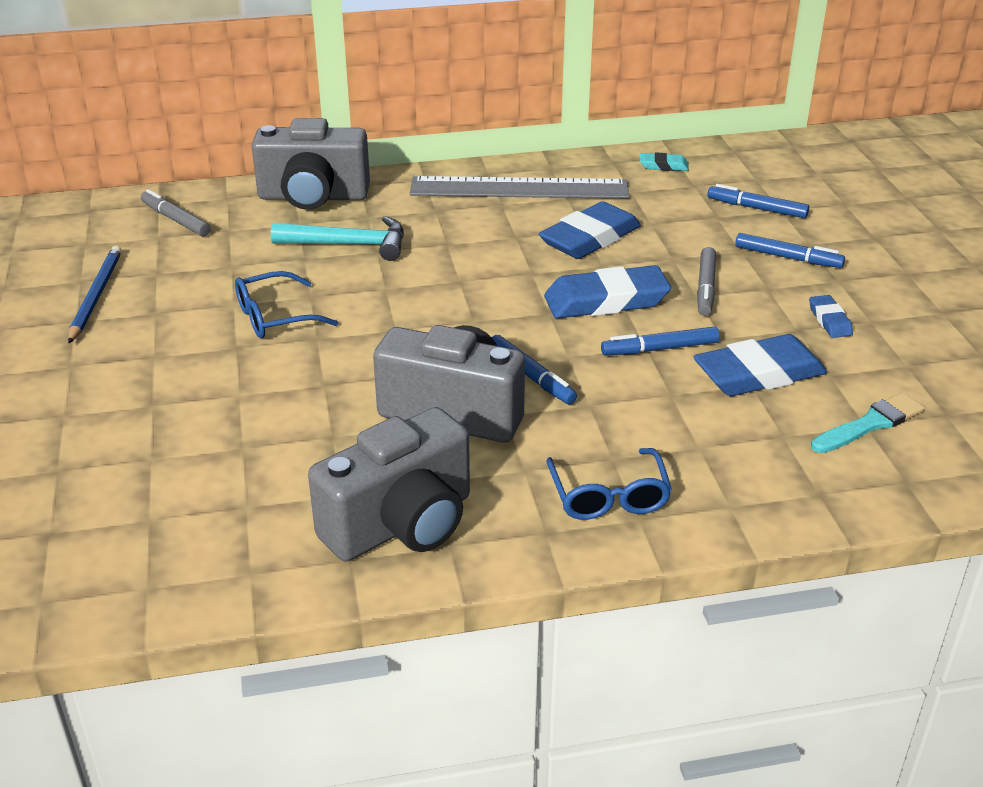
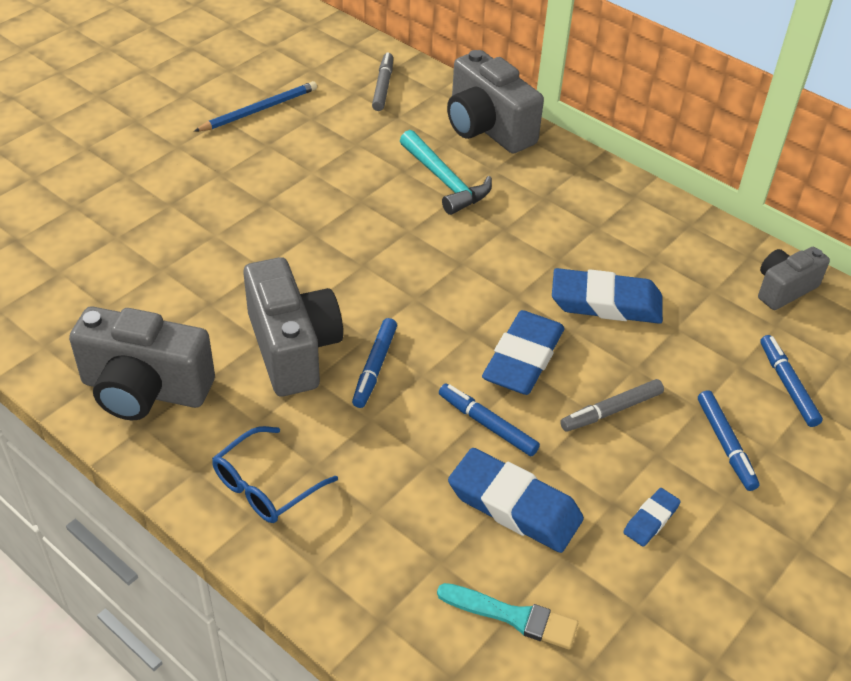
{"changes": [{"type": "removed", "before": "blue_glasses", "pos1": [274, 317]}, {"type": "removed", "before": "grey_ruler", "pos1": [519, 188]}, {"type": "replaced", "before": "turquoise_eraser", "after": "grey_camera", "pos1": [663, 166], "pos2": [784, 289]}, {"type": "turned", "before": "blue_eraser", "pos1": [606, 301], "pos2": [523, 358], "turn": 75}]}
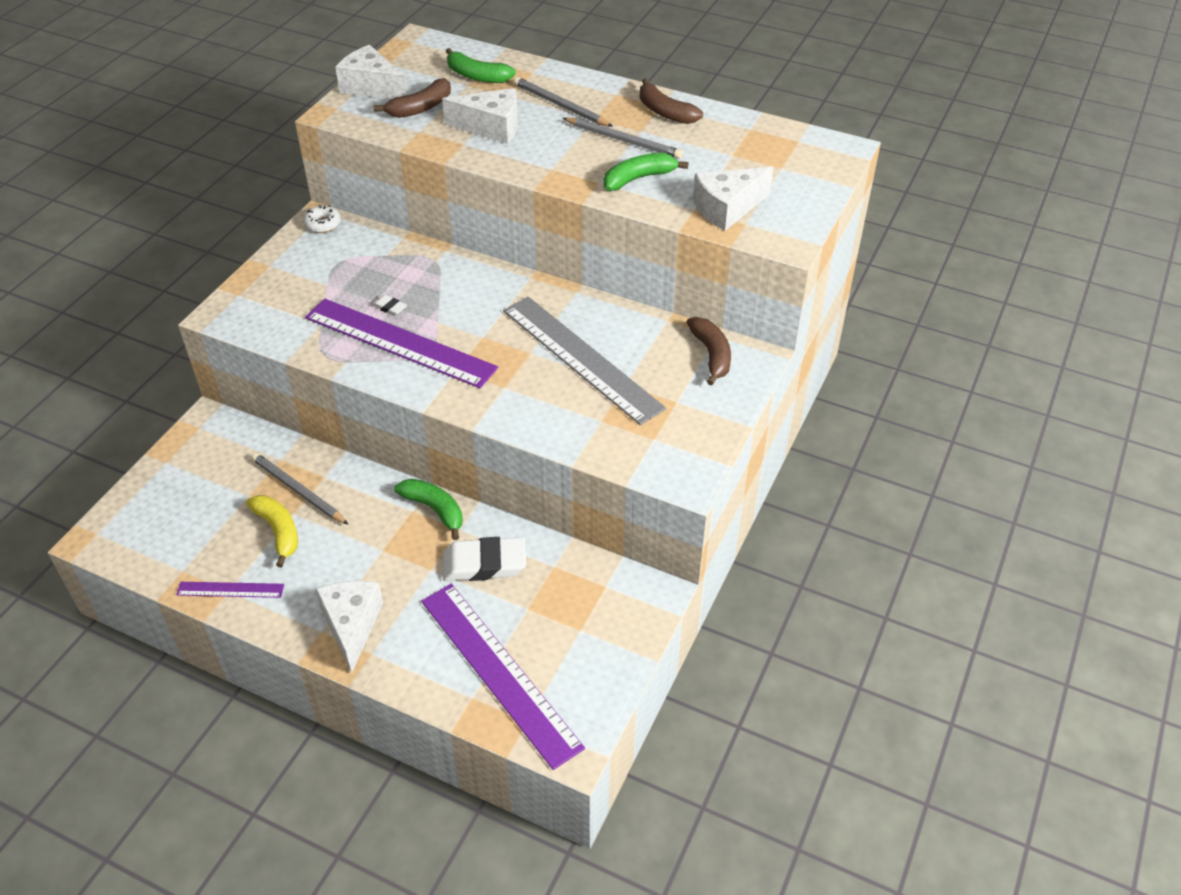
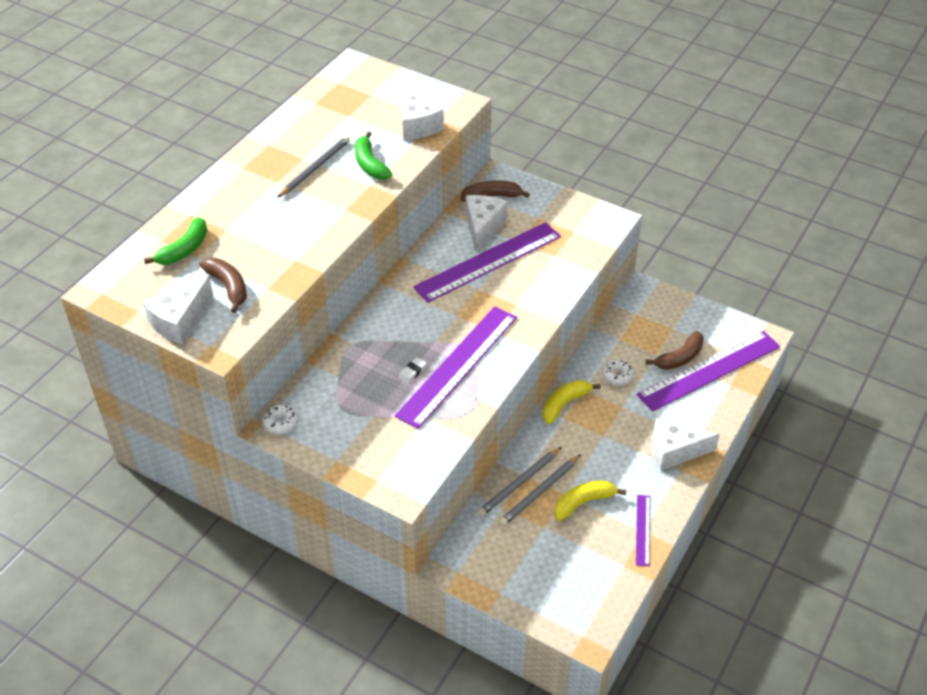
{"changes": [{"type": "moved", "before": "white_cheese", "pos1": [491, 127], "pos2": [483, 227]}, {"type": "moved", "before": "grey_pencil", "pos1": [560, 105], "pos2": [520, 483]}, {"type": "moved", "before": "brown_banana", "pos1": [665, 112], "pos2": [679, 358]}, {"type": "replaced", "before": "white_eraser", "after": "white_donut", "pos1": [484, 564], "pos2": [617, 376]}, {"type": "recoloured", "before": "green_banana", "after": "yellow_banana", "pos1": [434, 510], "pos2": [564, 404]}, {"type": "recoloured", "before": "grey_ruler", "after": "purple_ruler", "pos1": [581, 358], "pos2": [488, 262]}]}
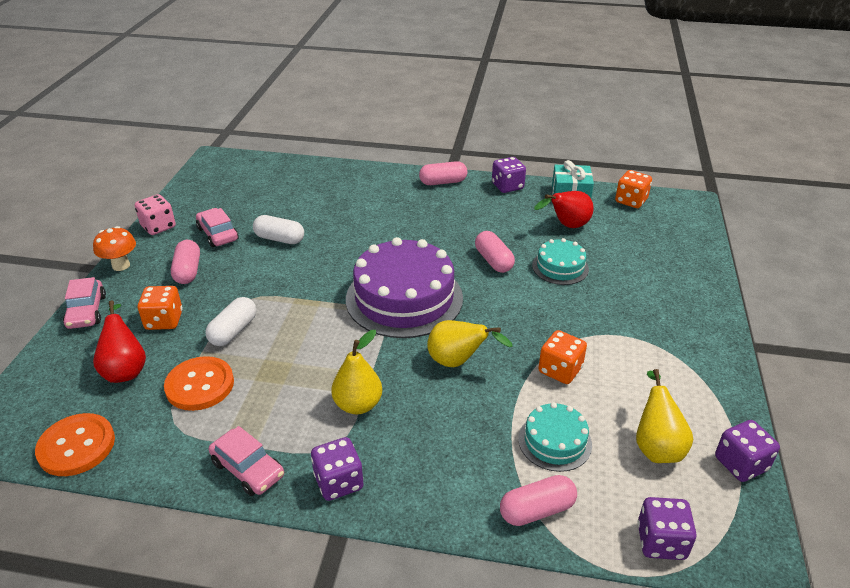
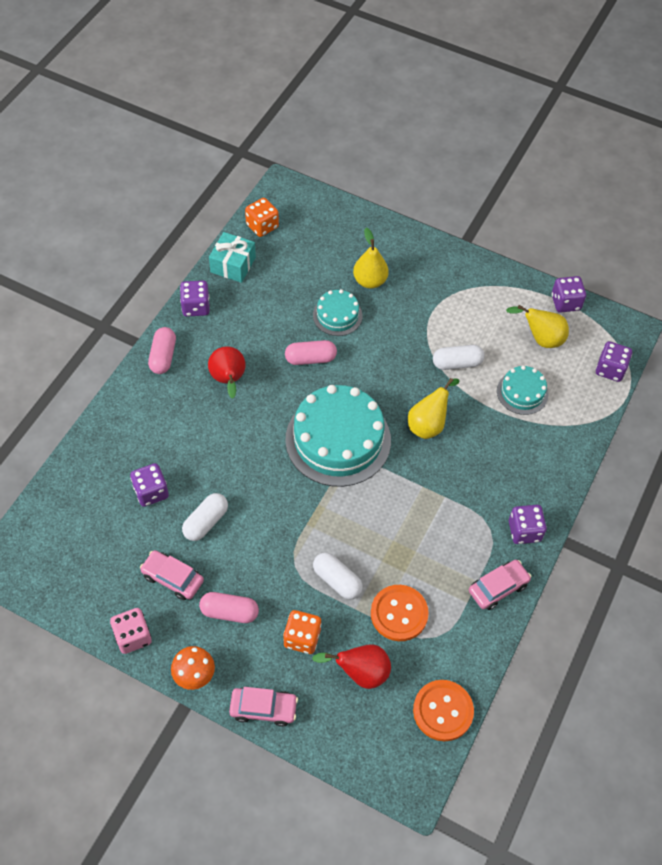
{"changes": [{"type": "removed", "before": "pink_capsule", "pos1": [537, 510]}, {"type": "added", "after": "purple_dice", "pos2": [151, 492]}, {"type": "moved", "before": "yellow_pear", "pos1": [358, 404], "pos2": [369, 281]}, {"type": "moved", "before": "red_pear", "pos1": [566, 226], "pos2": [228, 380]}, {"type": "replaced", "before": "orange_dice", "after": "white_capsule", "pos1": [560, 370], "pos2": [457, 363]}, {"type": "recoloured", "before": "purple_cake", "after": "turquoise_cake", "pos1": [404, 298], "pos2": [338, 440]}, {"type": "turned", "before": "pink_car", "pos1": [218, 234], "pos2": [172, 578], "turn": 45}]}
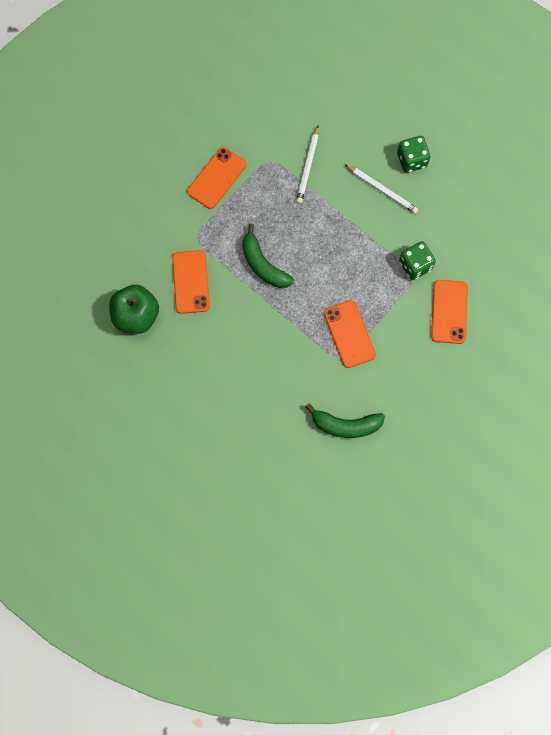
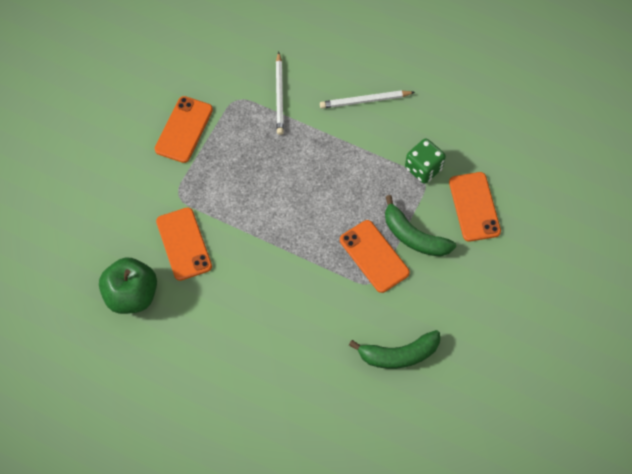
{"changes": [{"type": "removed", "before": "green_dice", "pos1": [411, 160]}, {"type": "moved", "before": "green_banana", "pos1": [263, 265], "pos2": [414, 236]}, {"type": "turned", "before": "white_pencil", "pos1": [382, 190], "pos2": [365, 100], "turn": 150}]}
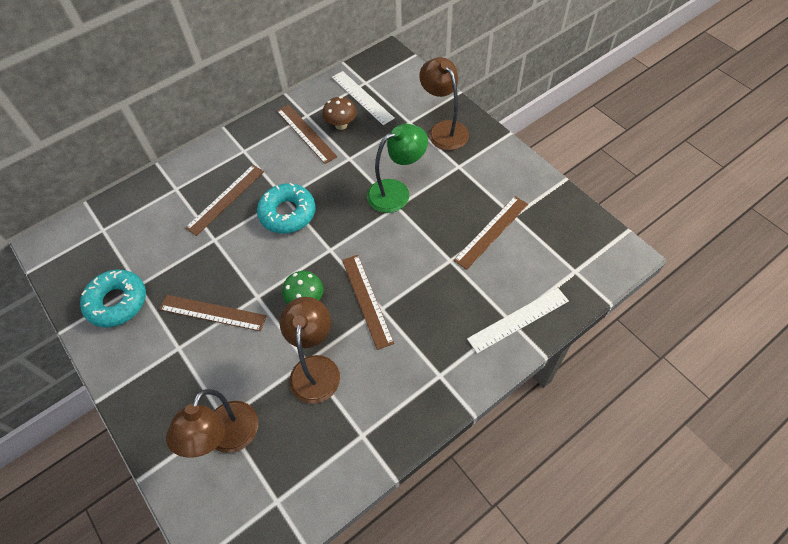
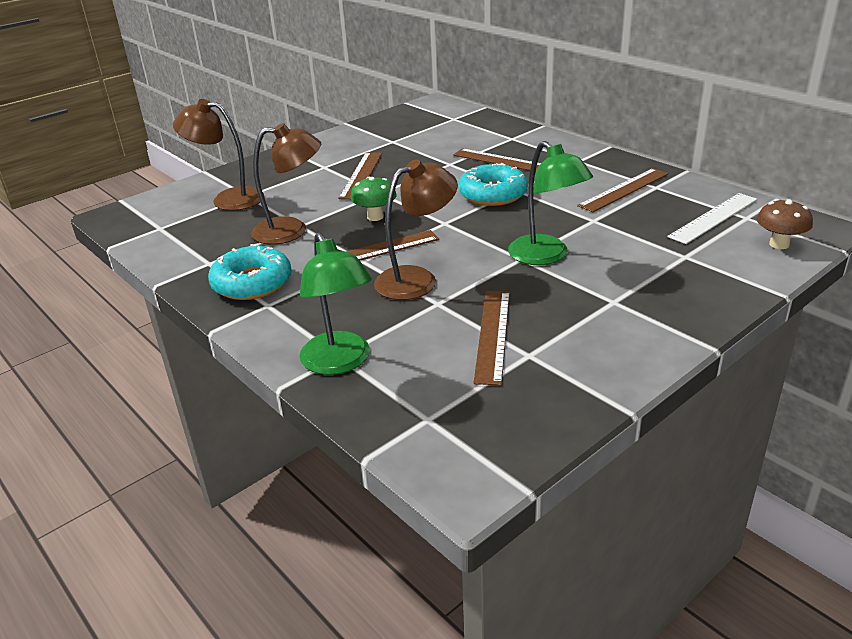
{"changes": [{"type": "moved", "before": "turquoise_donut", "pos1": [117, 302], "pos2": [252, 283]}, {"type": "moved", "before": "brown_mushroom", "pos1": [341, 125], "pos2": [779, 244]}, {"type": "moved", "before": "brown_lamp", "pos1": [444, 129], "pos2": [417, 279]}, {"type": "replaced", "before": "white_ruler", "after": "green_lamp", "pos1": [518, 320], "pos2": [340, 362]}, {"type": "turned", "before": "brown_ruler", "pos1": [491, 231], "pos2": [493, 335], "turn": 60}]}
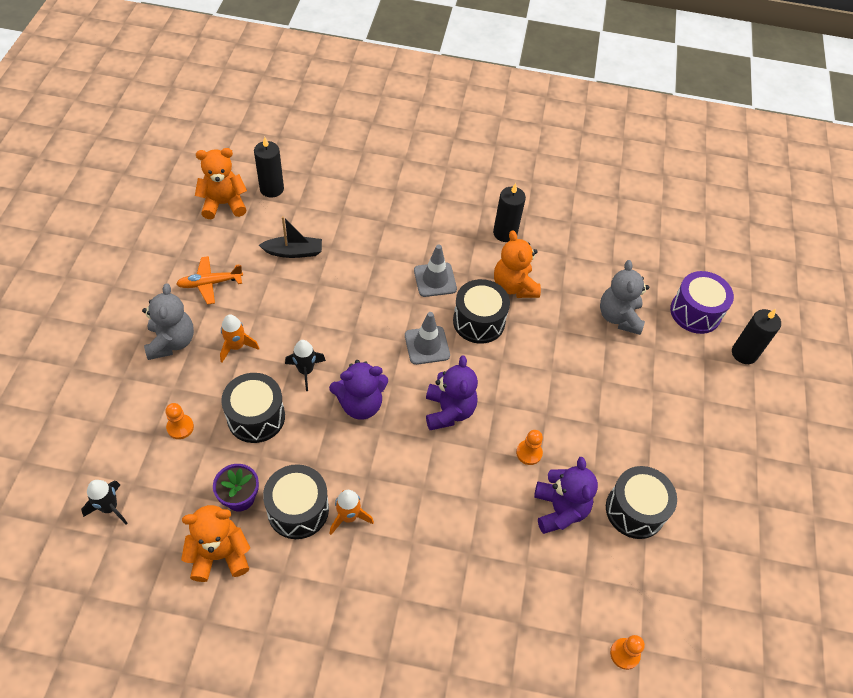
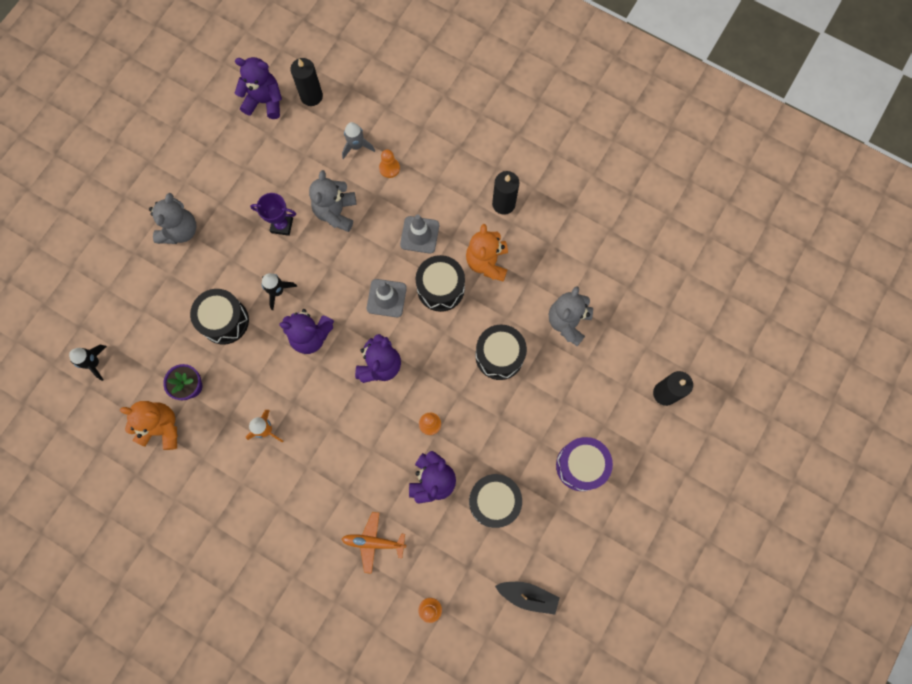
{"changes": [{"type": "removed", "before": "orange_rocket", "pos1": [236, 346]}, {"type": "added", "after": "purple_trophy", "pos2": [282, 225]}, {"type": "added", "after": "grey_teddy_bear", "pos2": [336, 212]}, {"type": "added", "after": "grey_rocket", "pos2": [356, 146]}, {"type": "moved", "before": "orange_pawn", "pos1": [180, 427], "pos2": [389, 168]}, {"type": "moved", "before": "orange_plane", "pos1": [210, 283], "pos2": [373, 542]}, {"type": "moved", "before": "black_boat", "pos1": [294, 252], "pos2": [527, 596]}, {"type": "moved", "before": "black_drum", "pos1": [298, 510], "pos2": [499, 356]}, {"type": "moved", "before": "purple_drum", "pos1": [695, 312], "pos2": [581, 465]}, {"type": "recoloured", "before": "orange_teddy_bear", "after": "purple_teddy_bear", "pos1": [224, 204], "pos2": [264, 101]}]}
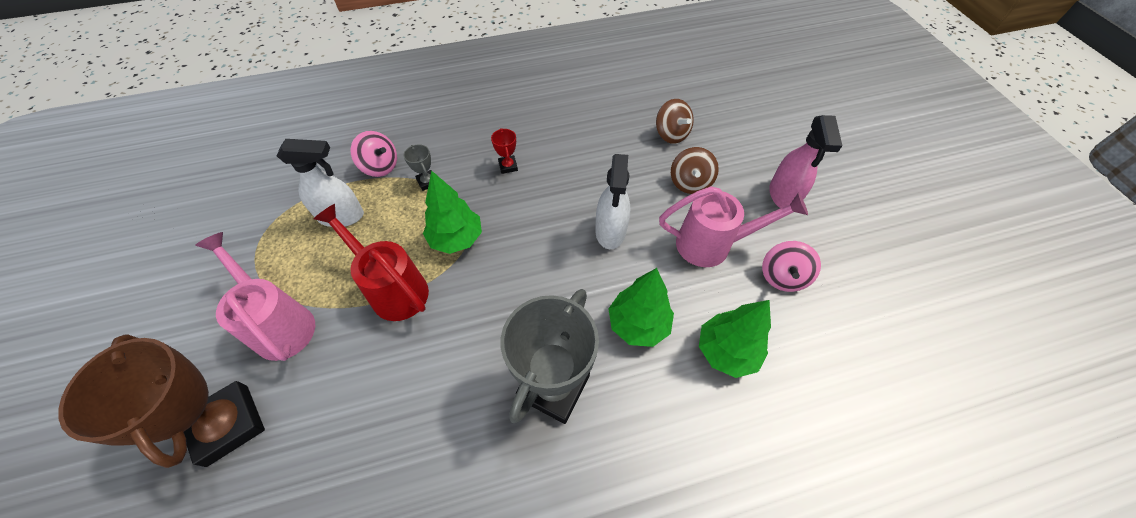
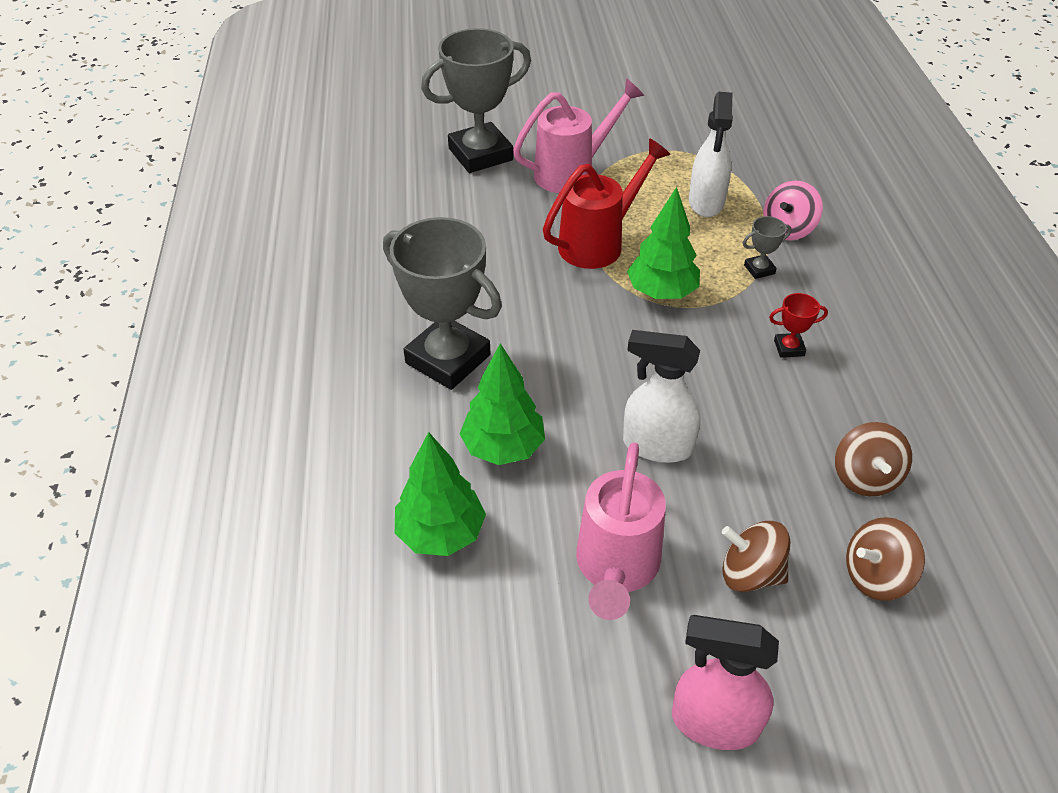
{"changes": [{"type": "removed", "before": "pink_spinning_top", "pos1": [782, 276]}, {"type": "added", "after": "brown_spinning_top", "pos2": [865, 477]}, {"type": "recoloured", "before": "brown_trophy", "after": "grey_trophy", "pos1": [228, 425], "pos2": [480, 154]}]}
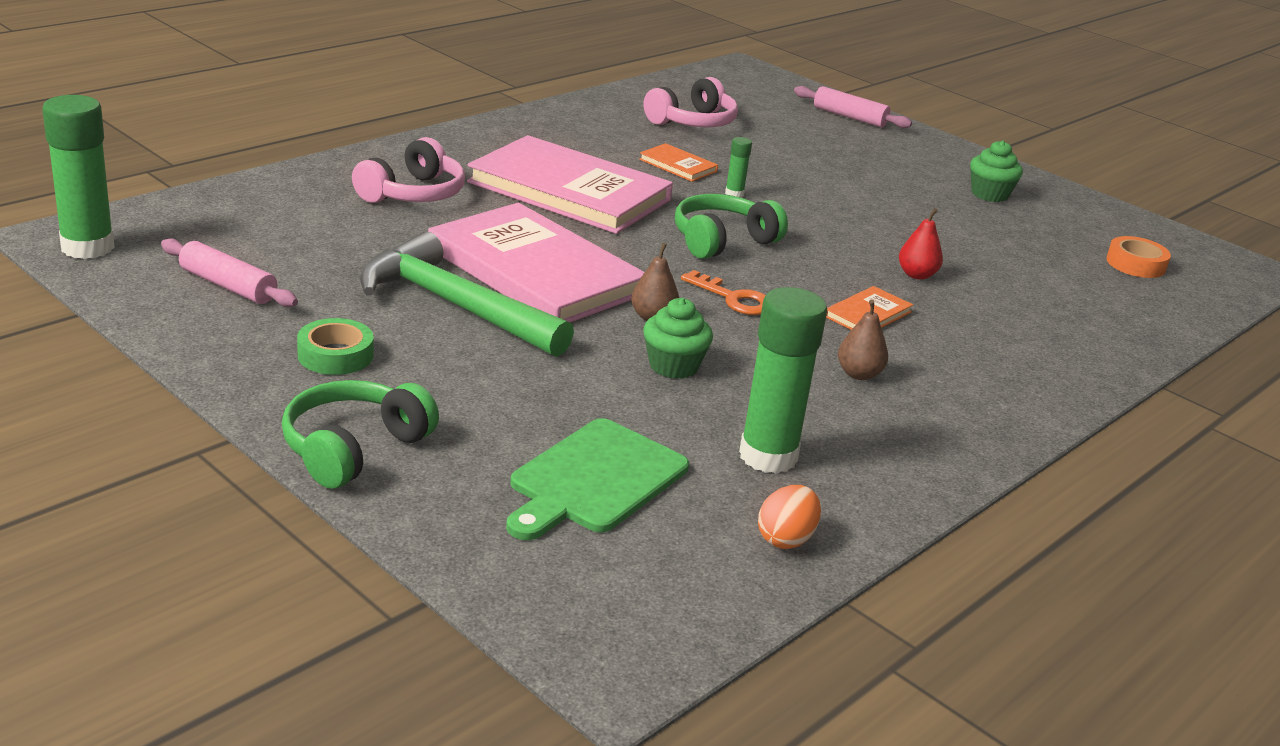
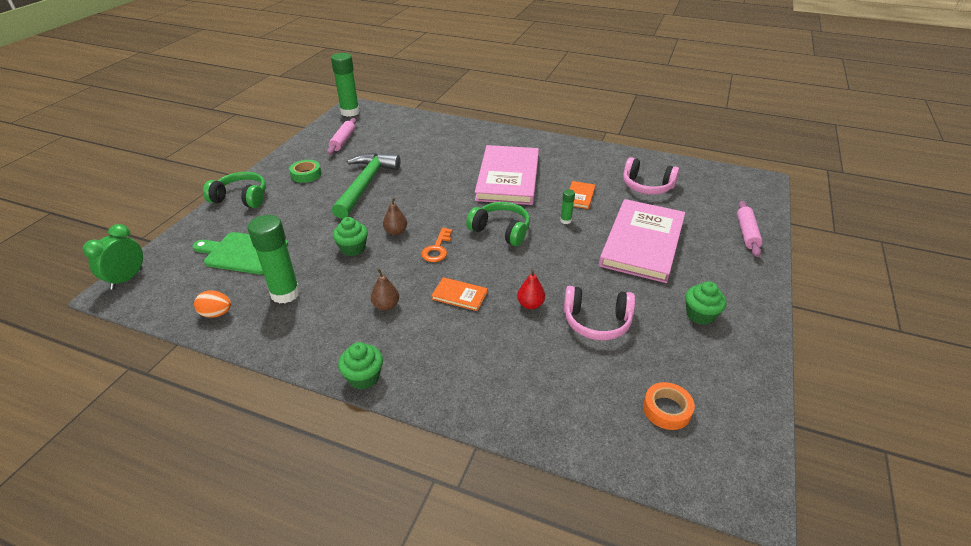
{"changes": [{"type": "added", "after": "green_clock", "pos2": [127, 279]}, {"type": "added", "after": "green_cupcake", "pos2": [364, 377]}, {"type": "moved", "before": "pink_headphones", "pos1": [413, 194], "pos2": [596, 322]}, {"type": "moved", "before": "pink_book", "pos1": [535, 271], "pos2": [642, 243]}]}
